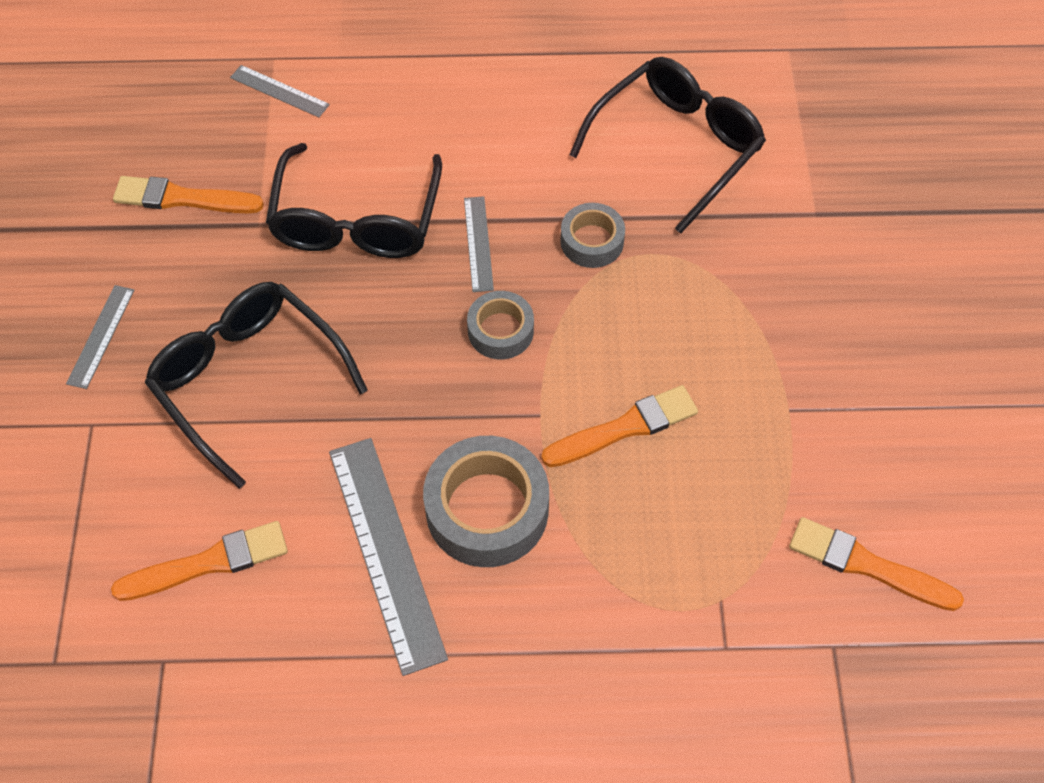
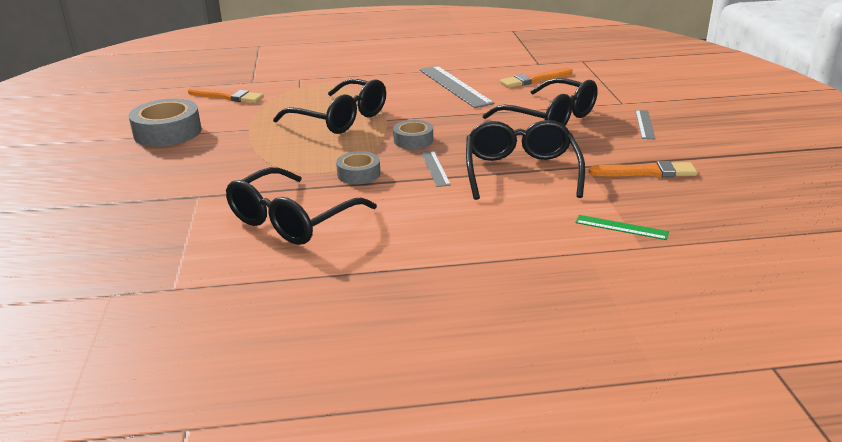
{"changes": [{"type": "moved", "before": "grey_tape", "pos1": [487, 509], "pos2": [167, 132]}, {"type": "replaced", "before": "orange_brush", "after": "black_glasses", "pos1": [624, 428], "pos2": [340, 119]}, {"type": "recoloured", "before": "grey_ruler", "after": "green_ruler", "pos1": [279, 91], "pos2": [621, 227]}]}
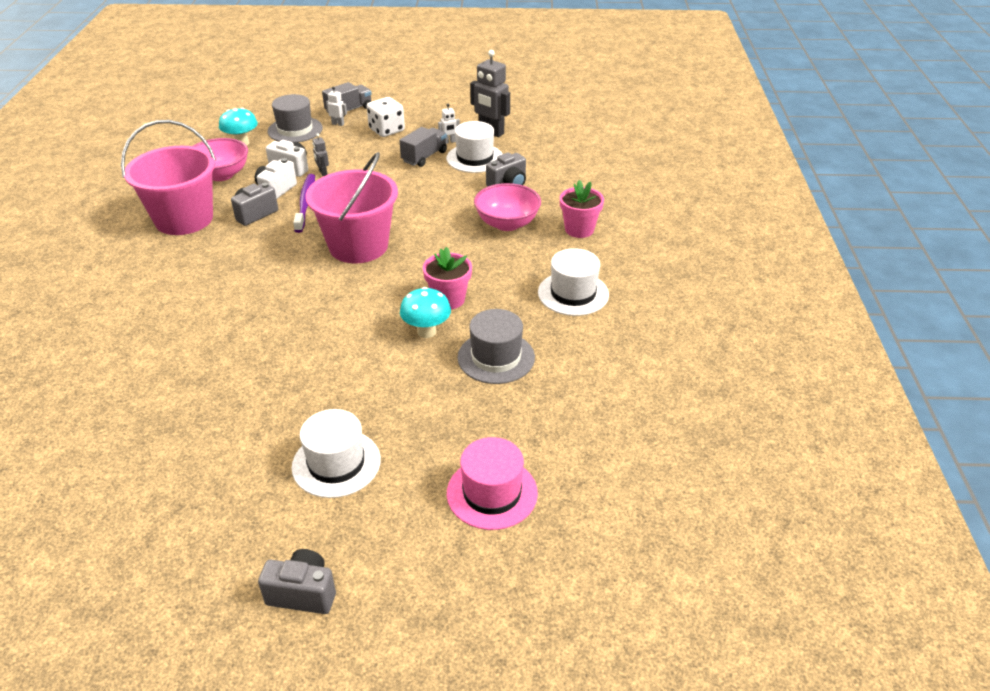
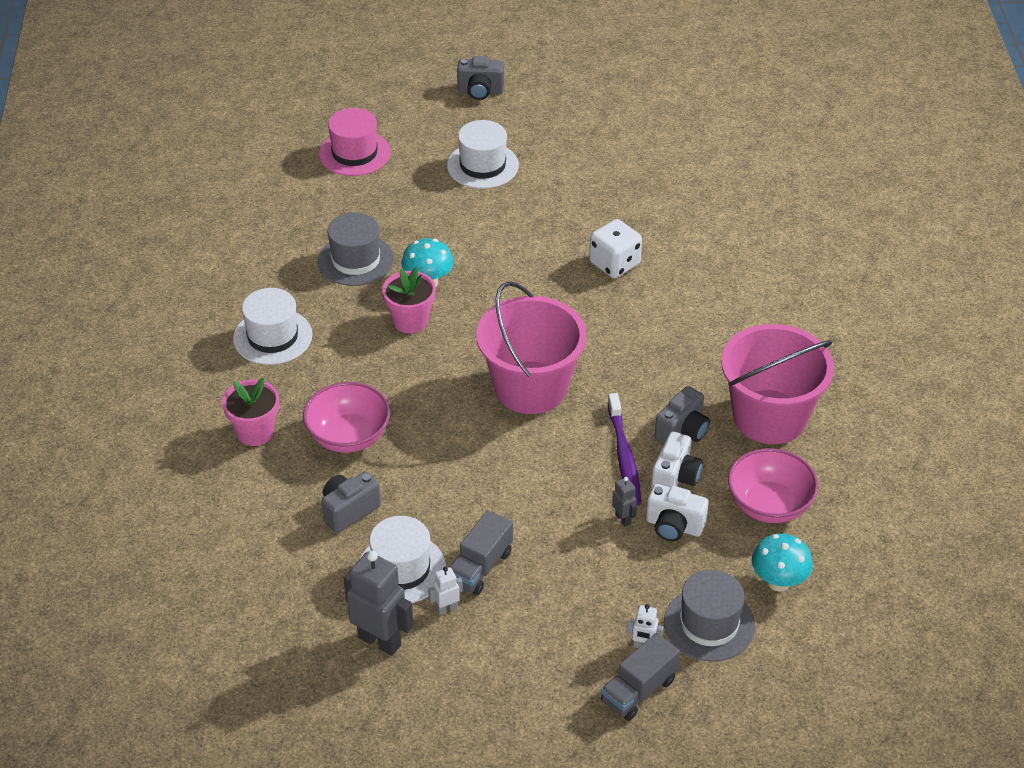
{"changes": [{"type": "moved", "before": "white_dice", "pos1": [387, 130], "pos2": [614, 264]}]}
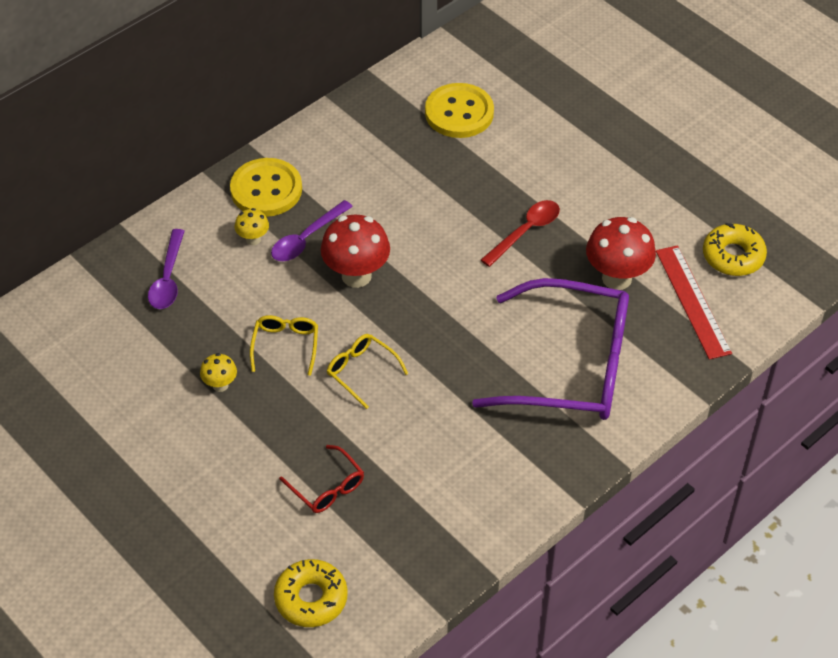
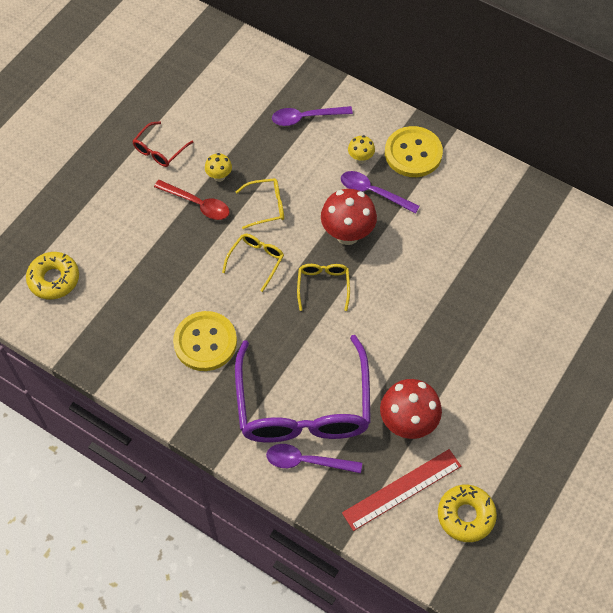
{"changes": [{"type": "added", "after": "purple_spoon", "pos2": [307, 461]}, {"type": "added", "after": "yellow_glasses", "pos2": [323, 286]}, {"type": "moved", "before": "red_glasses", "pos1": [327, 487], "pos2": [159, 150]}, {"type": "moved", "before": "yellow_button", "pos1": [459, 113], "pos2": [205, 342]}, {"type": "moved", "before": "red_spoon", "pos1": [525, 232], "pos2": [197, 204]}]}
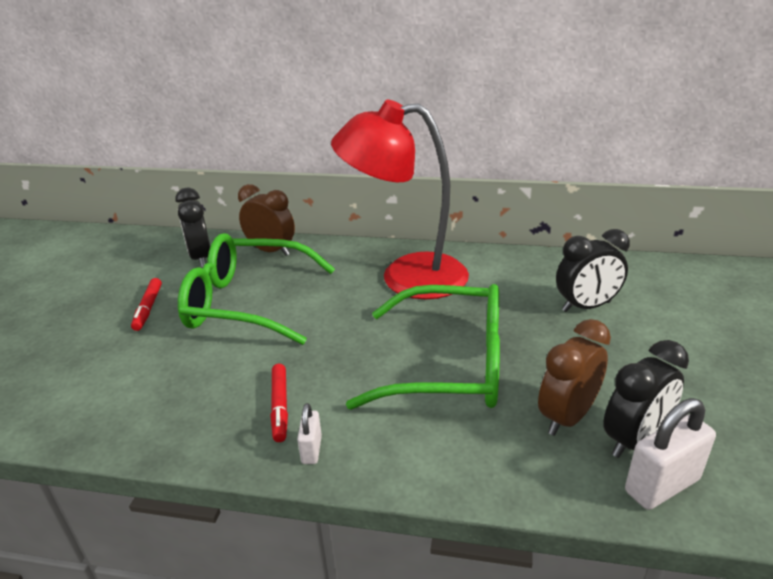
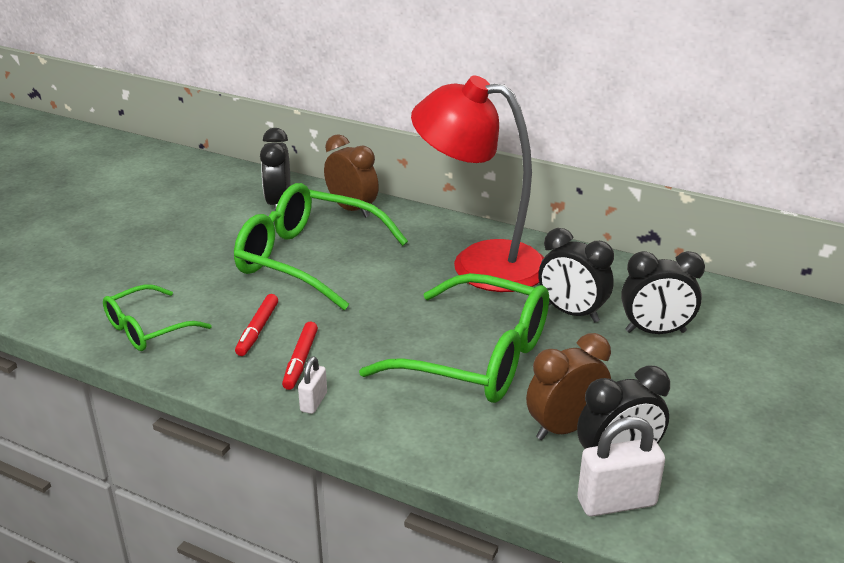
{"changes": [{"type": "added", "after": "green_glasses", "pos2": [147, 329]}, {"type": "added", "after": "black_clock", "pos2": [572, 313]}, {"type": "moved", "before": "red_marker", "pos1": [148, 308], "pos2": [258, 330]}]}
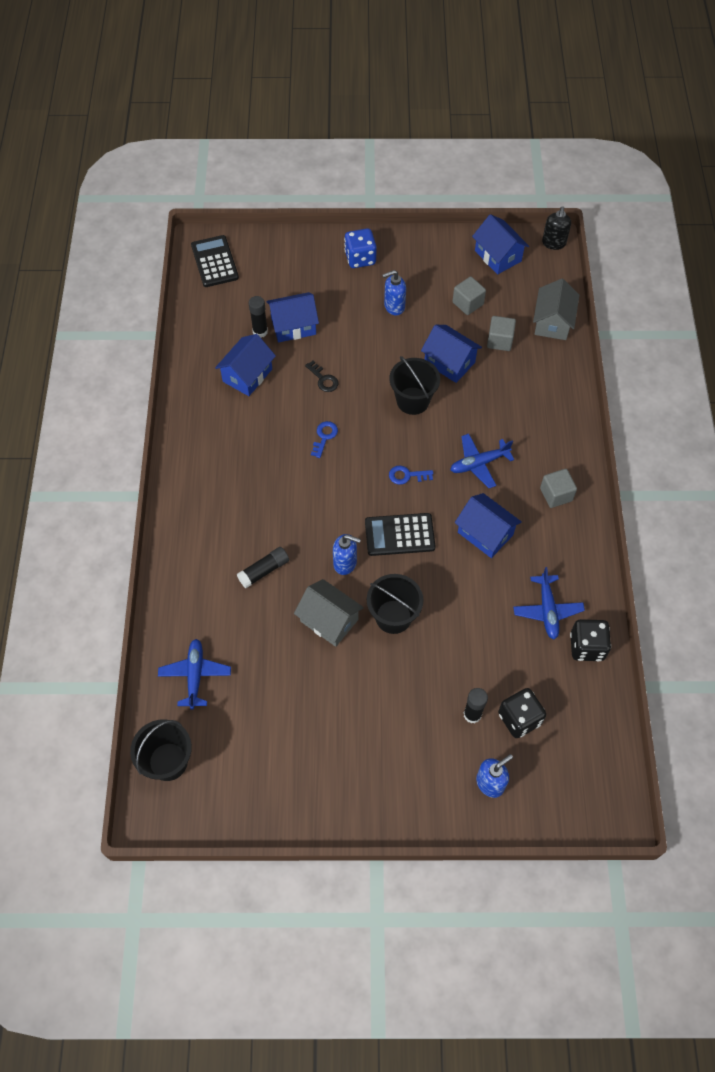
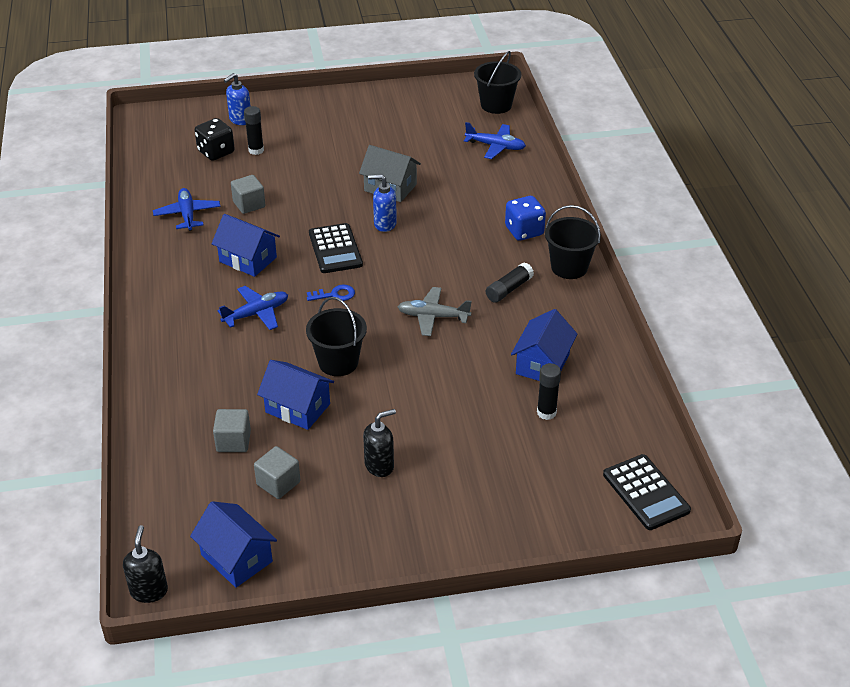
{"changes": [{"type": "removed", "before": "blue_house", "pos1": [293, 326]}, {"type": "removed", "before": "black_key", "pos1": [323, 379]}, {"type": "removed", "before": "grey_house", "pos1": [552, 322]}, {"type": "removed", "before": "black_dice", "pos1": [587, 647]}, {"type": "moved", "before": "black_glue_stick", "pos1": [264, 570], "pos2": [509, 289]}, {"type": "moved", "before": "blue_dice", "pos1": [360, 258], "pos2": [524, 231]}, {"type": "moved", "before": "black_bucket", "pos1": [393, 617], "pos2": [569, 267]}, {"type": "moved", "before": "grey_cube", "pos1": [556, 494], "pos2": [249, 204]}, {"type": "replaced", "before": "blue_key", "after": "grey_plane", "pos1": [324, 437], "pos2": [433, 317]}, {"type": "recoloured", "before": "blue_soap_dispenser", "after": "black_soap_dispenser", "pos1": [394, 306], "pos2": [379, 465]}, {"type": "turned", "before": "blue_plane", "pos1": [195, 675], "pos2": [495, 146], "turn": -60}, {"type": "turned", "before": "black_calculator", "pos1": [399, 535], "pos2": [335, 249], "turn": 90}]}
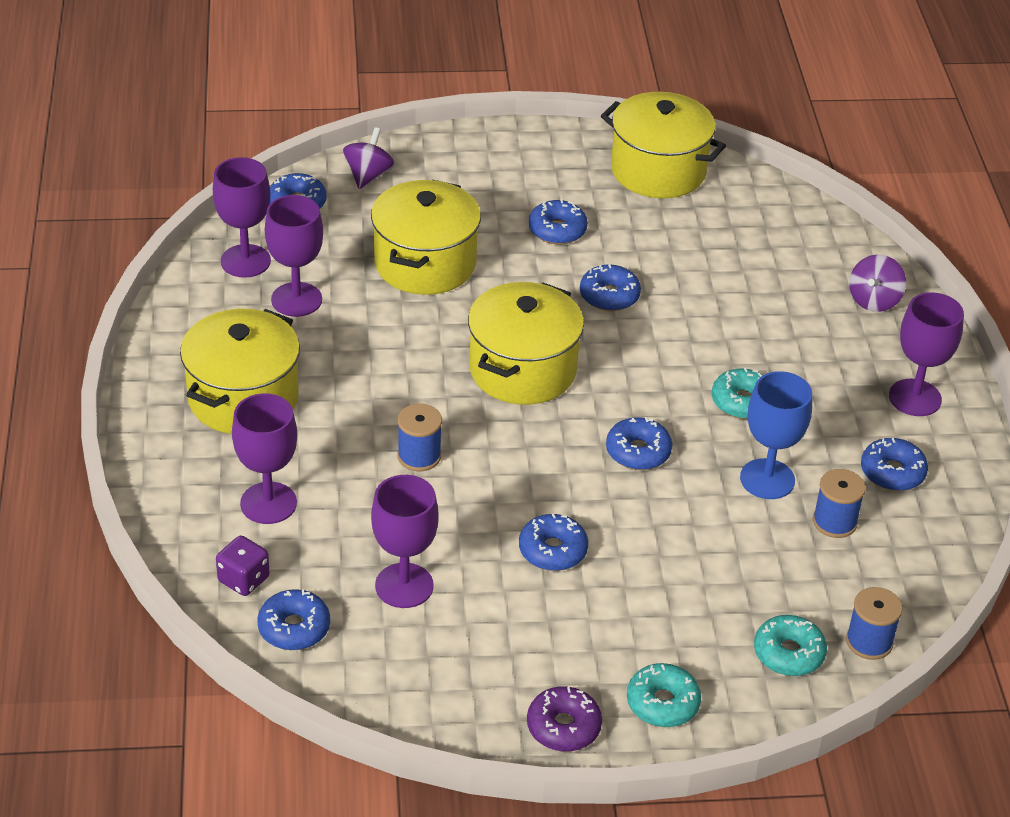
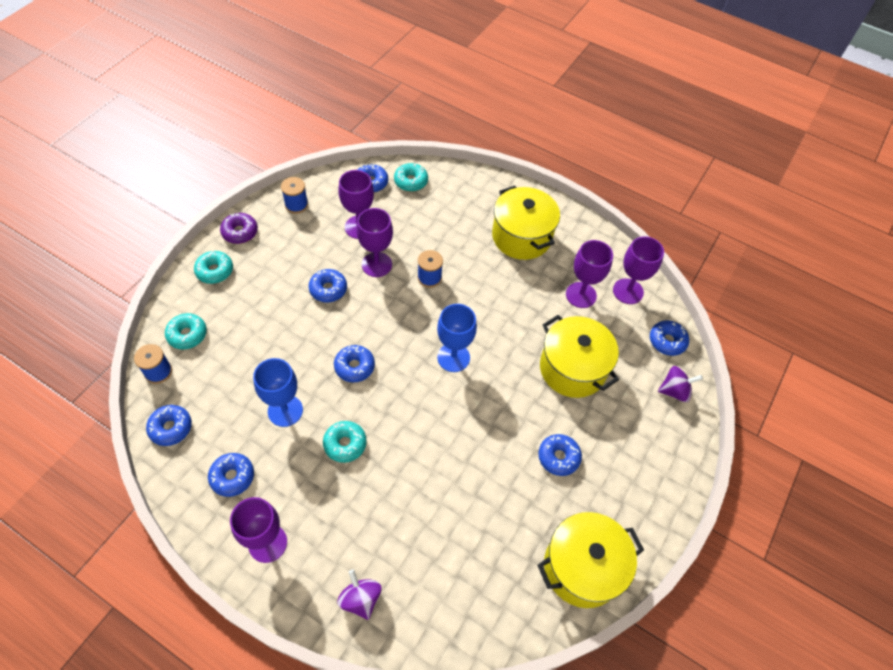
{"changes": [{"type": "moved", "before": "purple_goblet", "pos1": [268, 503], "pos2": [376, 264]}, {"type": "moved", "before": "blue_donut", "pos1": [609, 296], "pos2": [171, 428]}, {"type": "moved", "before": "blue_spool", "pos1": [834, 522], "pos2": [296, 205]}, {"type": "replaced", "before": "purple_dice", "after": "turquoise_donut", "pos1": [243, 579], "pos2": [411, 181]}, {"type": "replaced", "before": "yellow_pot", "after": "blue_goblet", "pos1": [522, 370], "pos2": [453, 357]}, {"type": "turned", "before": "purple_spinning_top", "pos1": [368, 176], "pos2": [674, 391], "turn": -60}]}
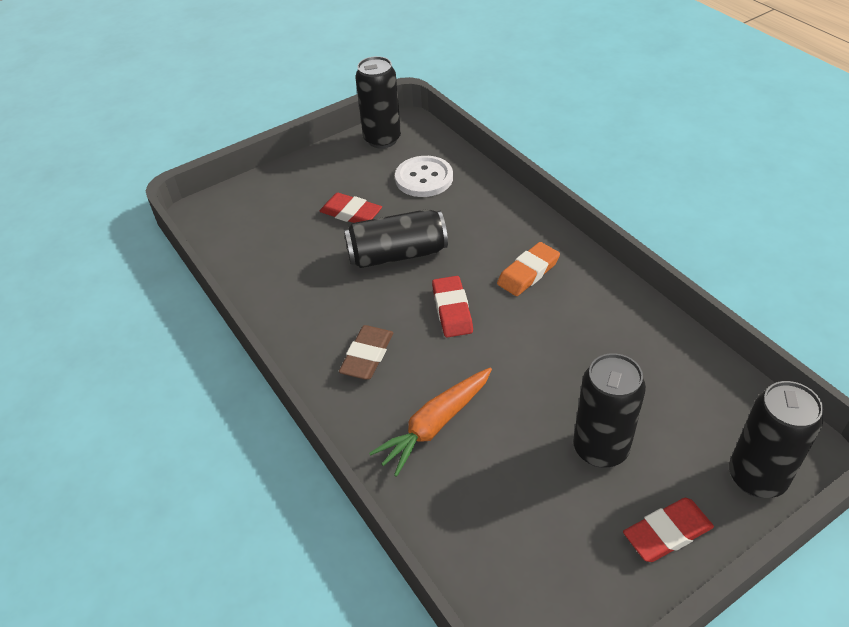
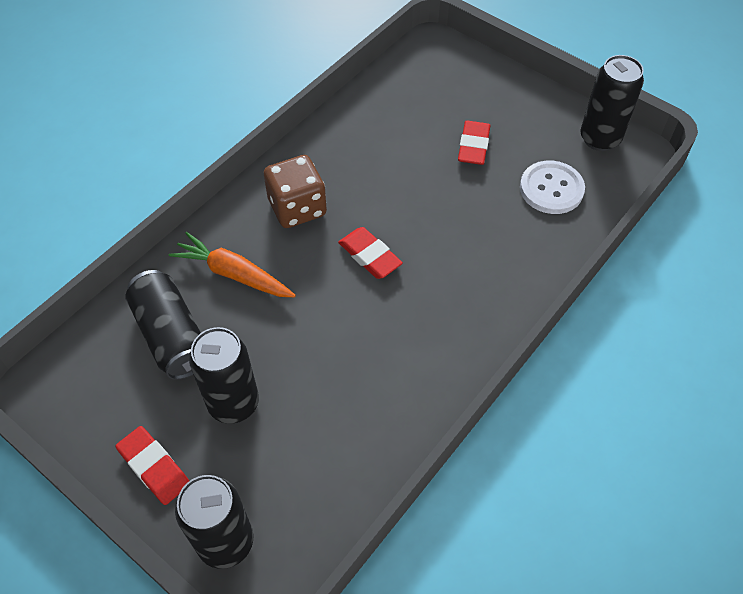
{"changes": [{"type": "removed", "before": "orange_eraser", "pos1": [528, 272]}, {"type": "moved", "before": "black_can", "pos1": [397, 254], "pos2": [171, 335]}, {"type": "replaced", "before": "brown_eraser", "after": "brown_dice", "pos1": [367, 356], "pos2": [297, 208]}, {"type": "turned", "before": "red_eraser", "pos1": [452, 310], "pos2": [370, 256], "turn": 75}]}
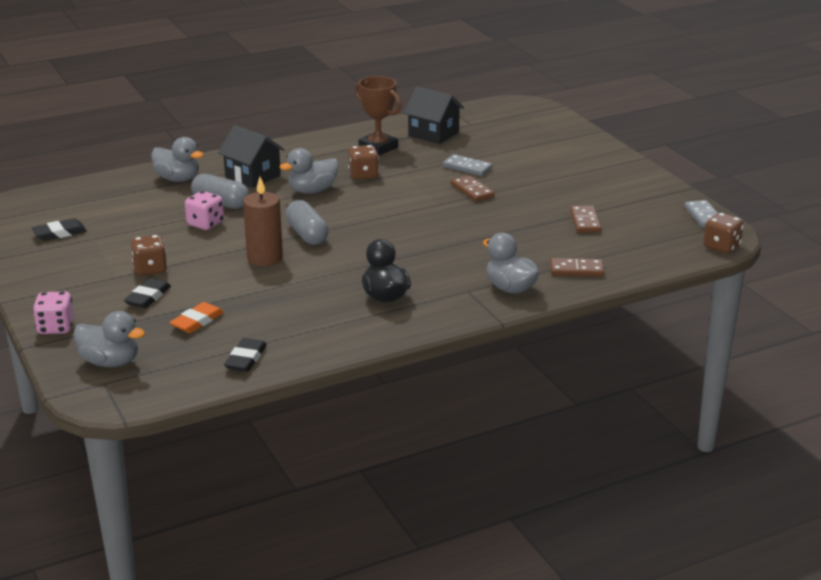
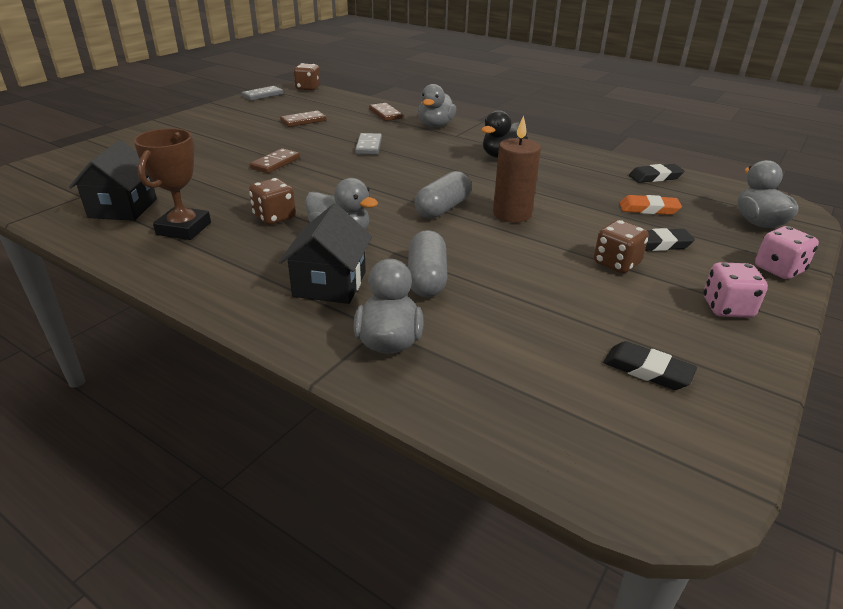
{"changes": [{"type": "moved", "before": "pink_dice", "pos1": [205, 224], "pos2": [727, 308]}, {"type": "moved", "before": "grey_domino", "pos1": [467, 167], "pos2": [369, 146]}]}
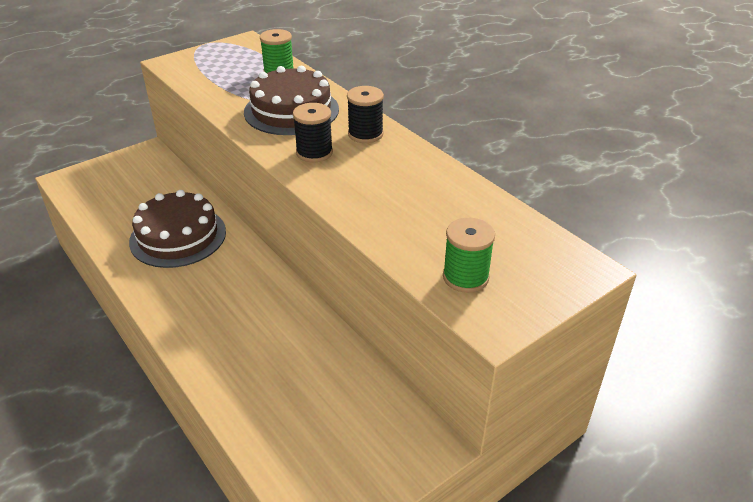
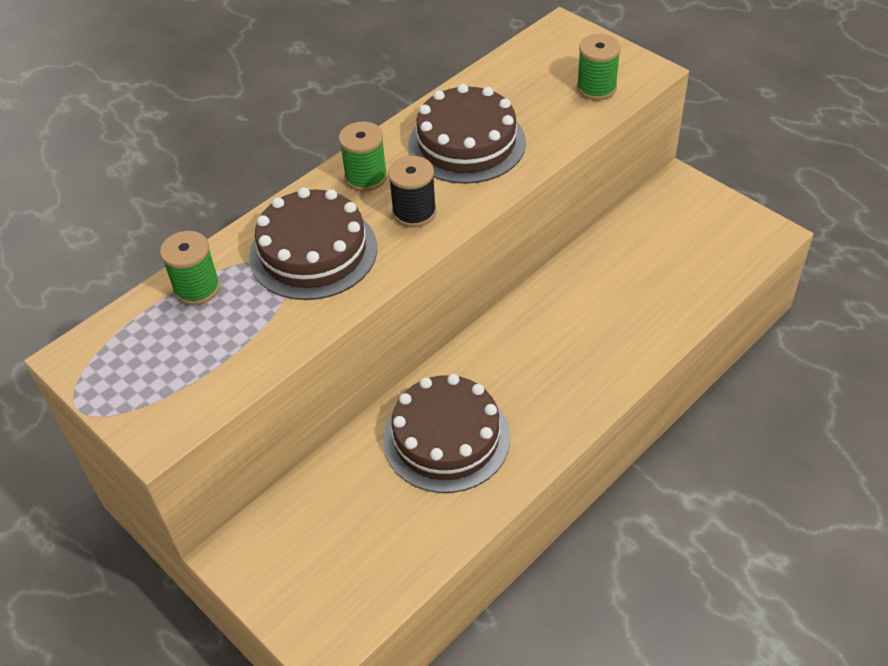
{"changes": [{"type": "added", "after": "brown_cake", "pos2": [466, 143]}, {"type": "recoloured", "before": "black_spool", "after": "green_spool", "pos1": [365, 134], "pos2": [366, 177]}]}
